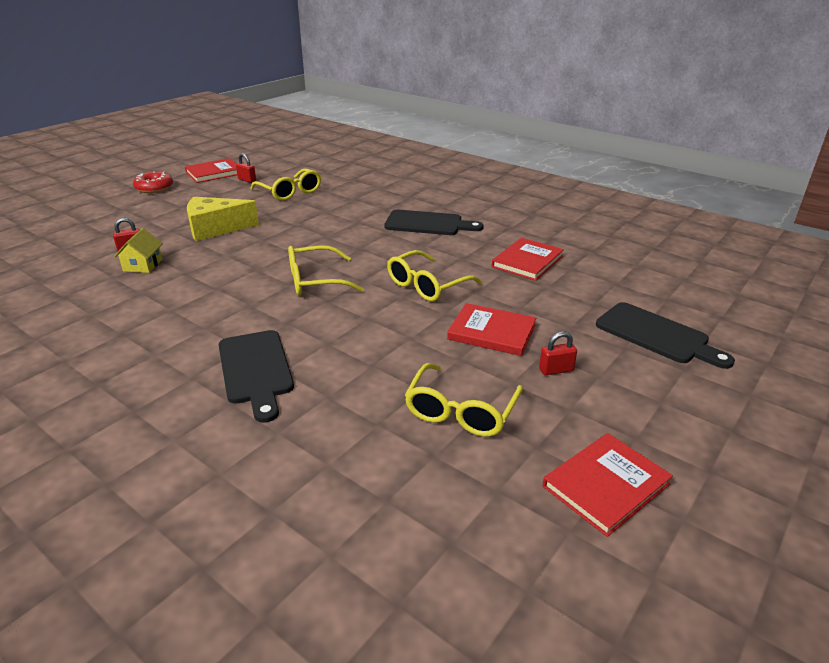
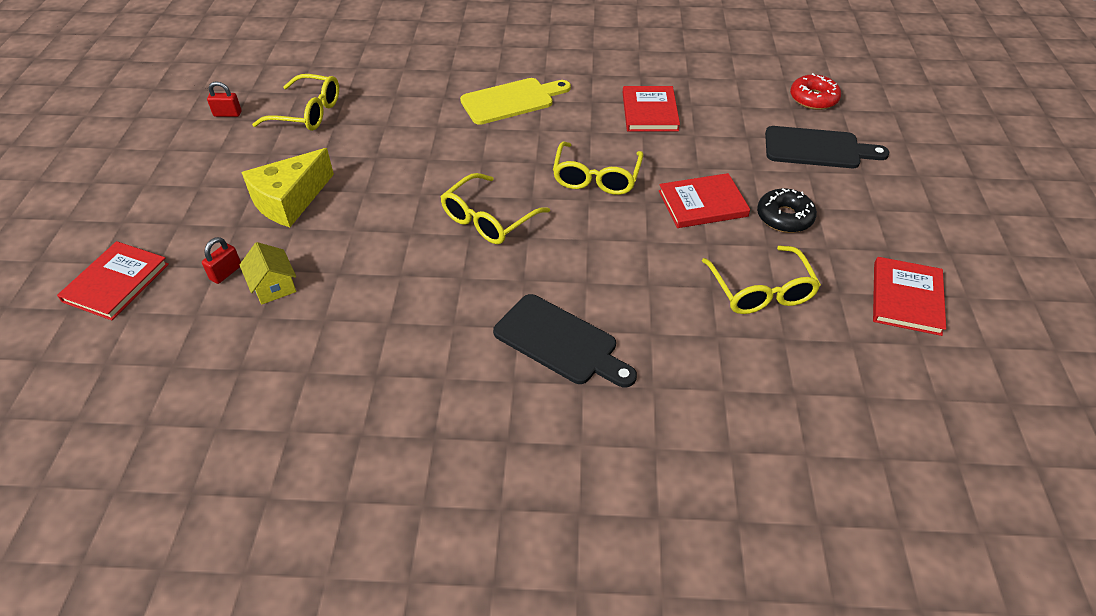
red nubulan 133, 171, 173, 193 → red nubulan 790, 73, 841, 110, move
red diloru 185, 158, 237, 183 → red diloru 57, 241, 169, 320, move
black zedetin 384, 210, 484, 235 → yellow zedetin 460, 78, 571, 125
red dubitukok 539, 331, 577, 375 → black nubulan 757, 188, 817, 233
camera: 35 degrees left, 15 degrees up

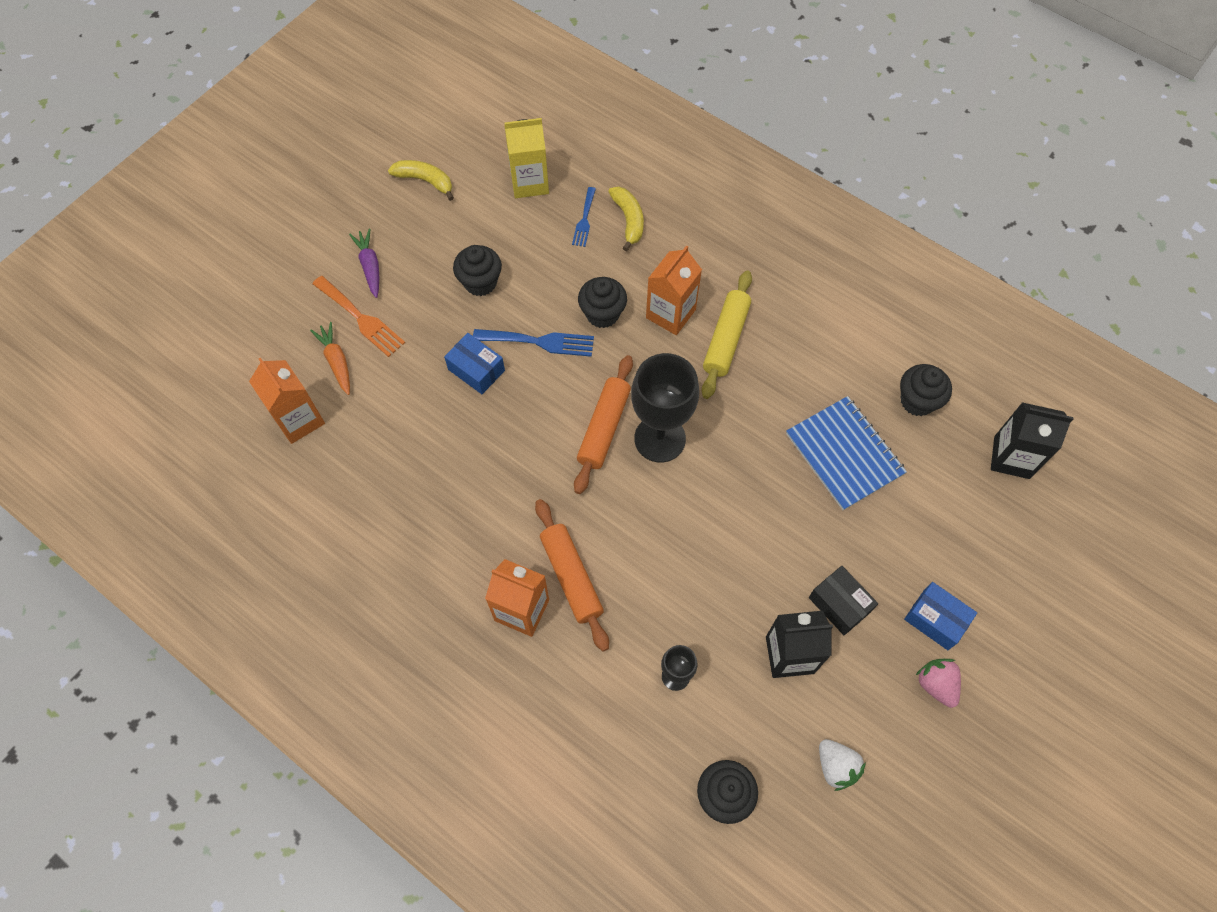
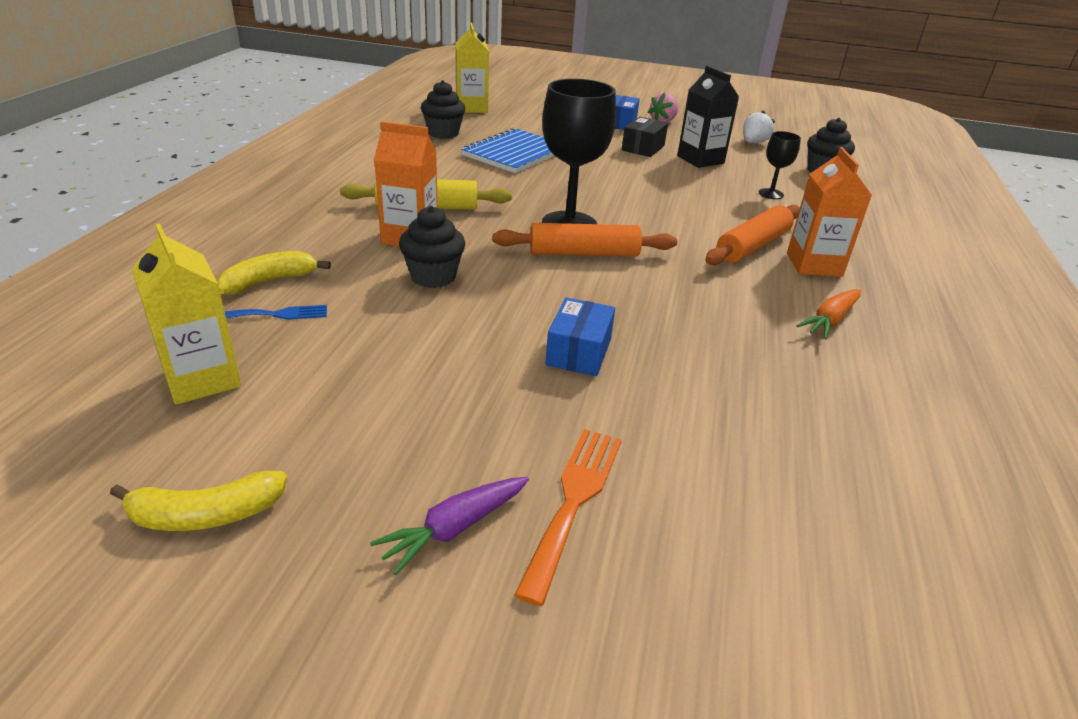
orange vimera 249, 358, 325, 444 → -
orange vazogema 310, 322, 350, 395 → orange vazogema 796, 289, 861, 339, move
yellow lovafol 388, 160, 454, 201 → yellow lovafol 110, 471, 287, 531, 105 degrees counterclockwise
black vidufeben 453, 245, 502, 296 → -
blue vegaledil 473, 329, 594, 357 → -
black vimera 991, 402, 1074, 479 → yellow vimera 455, 22, 489, 113
camera: 115 degrees left, 30 degrees down

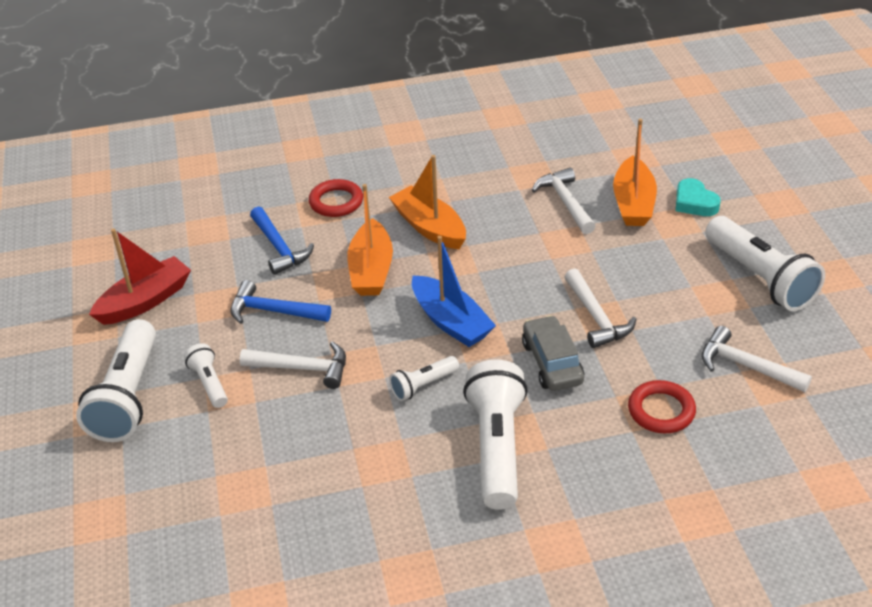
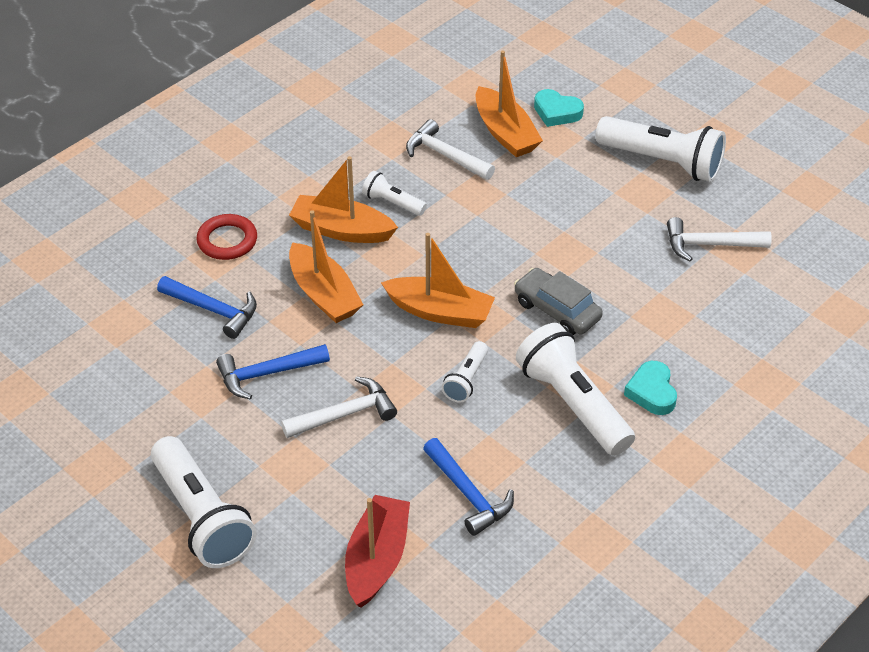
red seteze 89, 229, 191, 325 → red seteze 345, 495, 410, 608, move
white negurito 184, 343, 228, 408 → white negurito 362, 171, 427, 216, move
blue seteze 412, 236, 496, 347 → orange seteze 381, 233, 495, 328
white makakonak 565, 268, 636, 348 → -
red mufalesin 628, 380, 696, 433 → -
- → blue makakonak 423, 438, 514, 536
- → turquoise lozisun 624, 361, 677, 415
camera: 35 degrees left, 5 degrees up

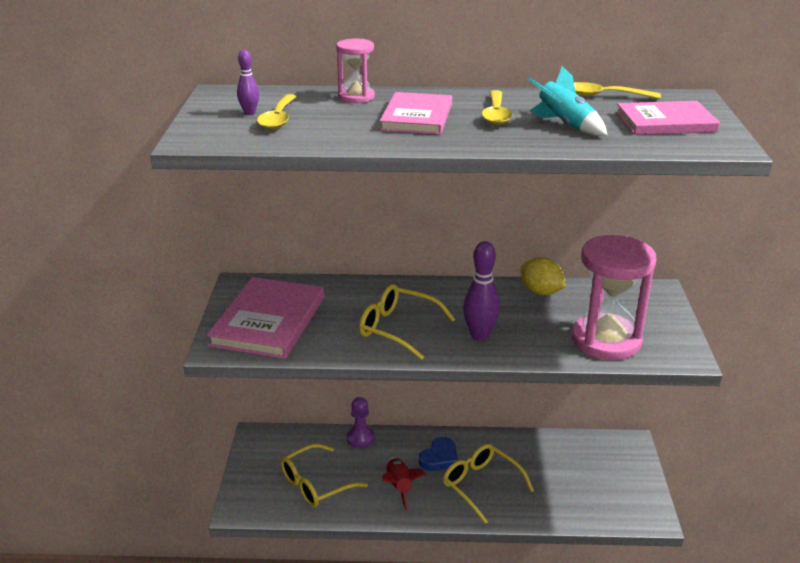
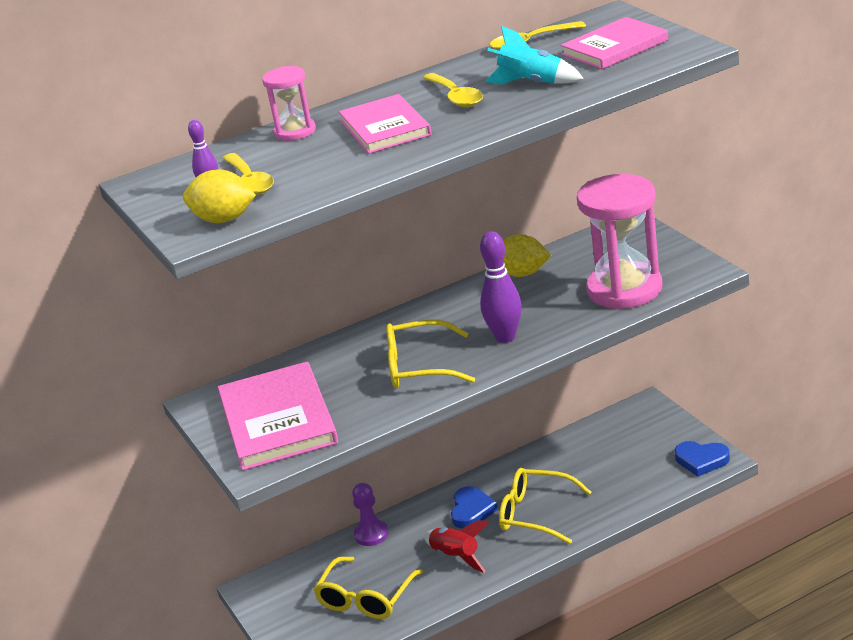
- → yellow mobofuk 183, 169, 256, 223
- → blue lozisun 675, 441, 730, 477
camera: 25 degrees left, 0 degrees up

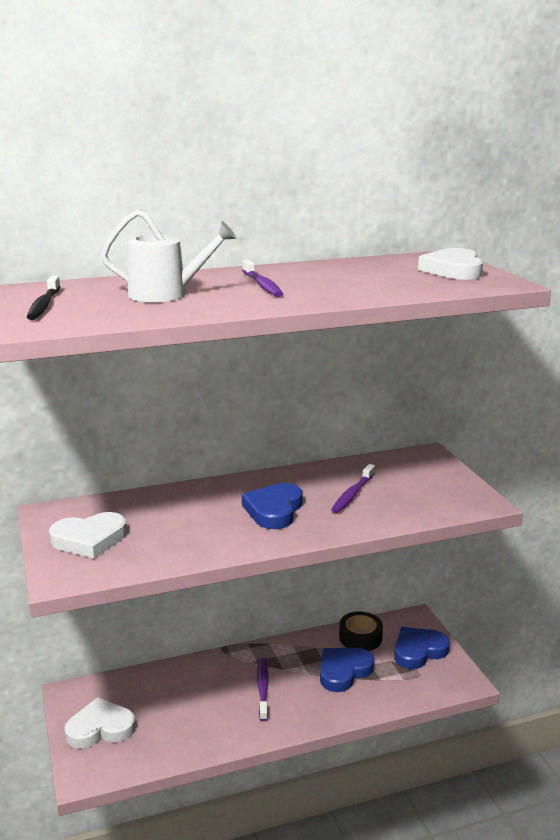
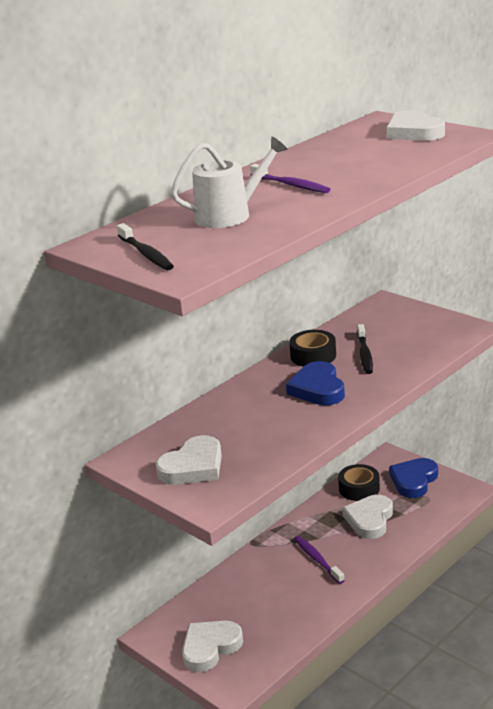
blue lozisun 320, 648, 374, 692 → white lozisun 342, 495, 393, 539
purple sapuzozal 331, 464, 375, 513 → black sapuzozal 357, 324, 373, 374
- → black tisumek 289, 330, 336, 367
camera: 25 degrees left, 5 degrees up

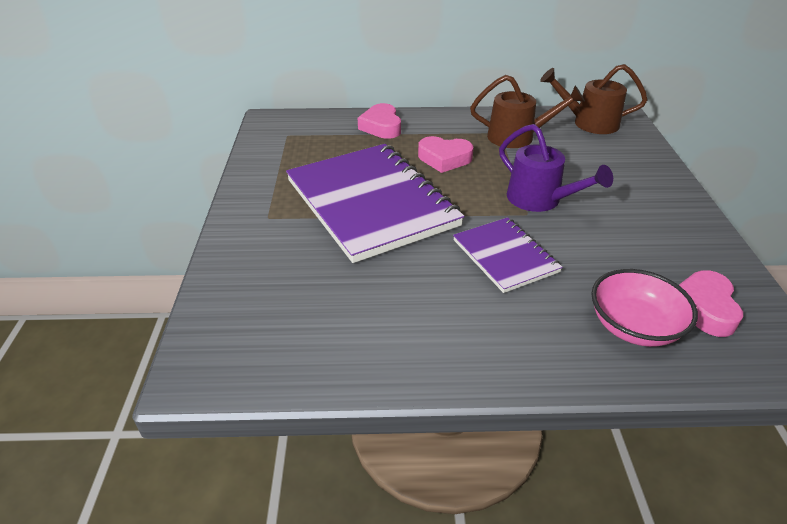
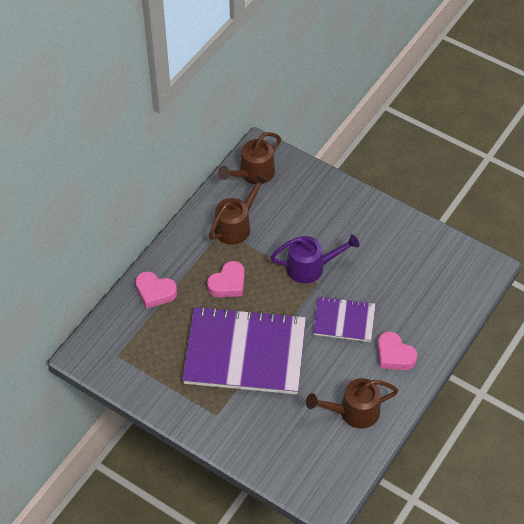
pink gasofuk 591, 269, 698, 347 → -
pink lozisun 679, 270, 743, 337 → pink lozisun 378, 331, 418, 370, move
- → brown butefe 306, 378, 398, 429
camera: 55 degrees left, 15 degrees up

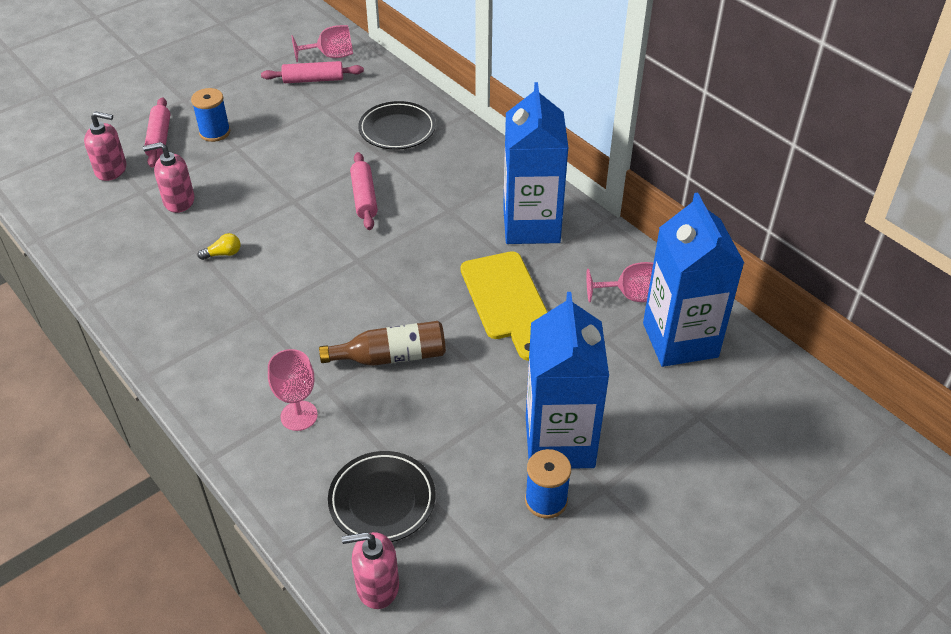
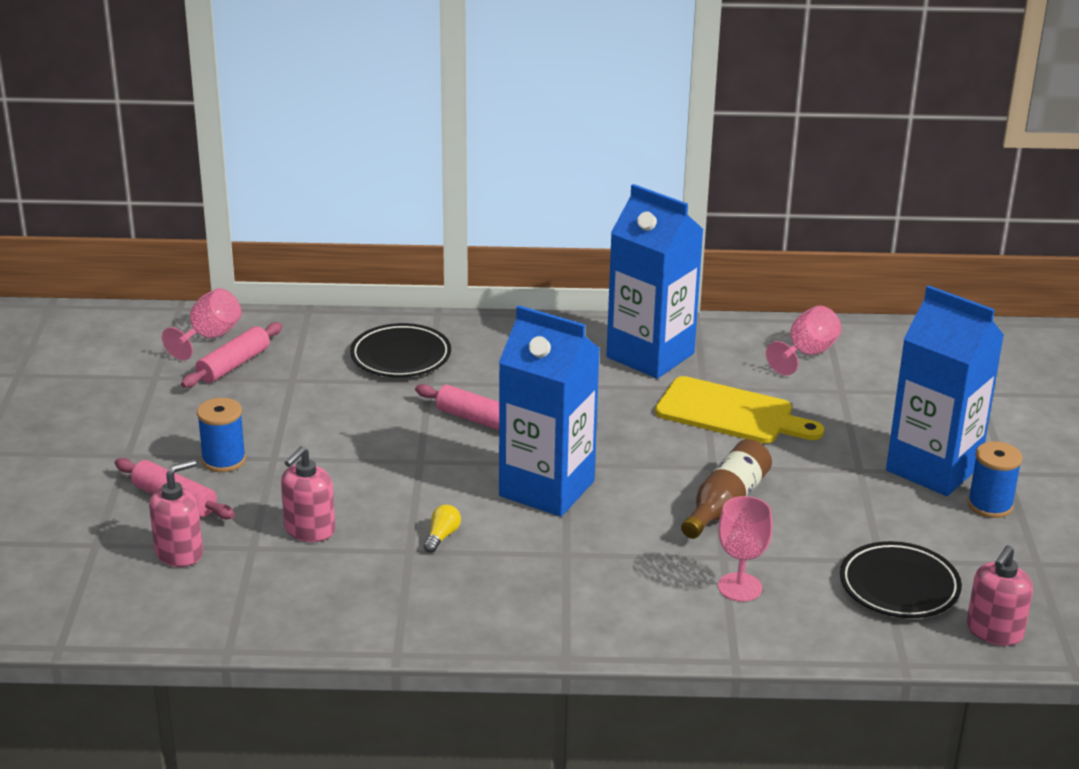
blue vimera 643, 192, 744, 367 → blue vimera 499, 305, 600, 517, move
camera: 50 degrees left, 15 degrees down

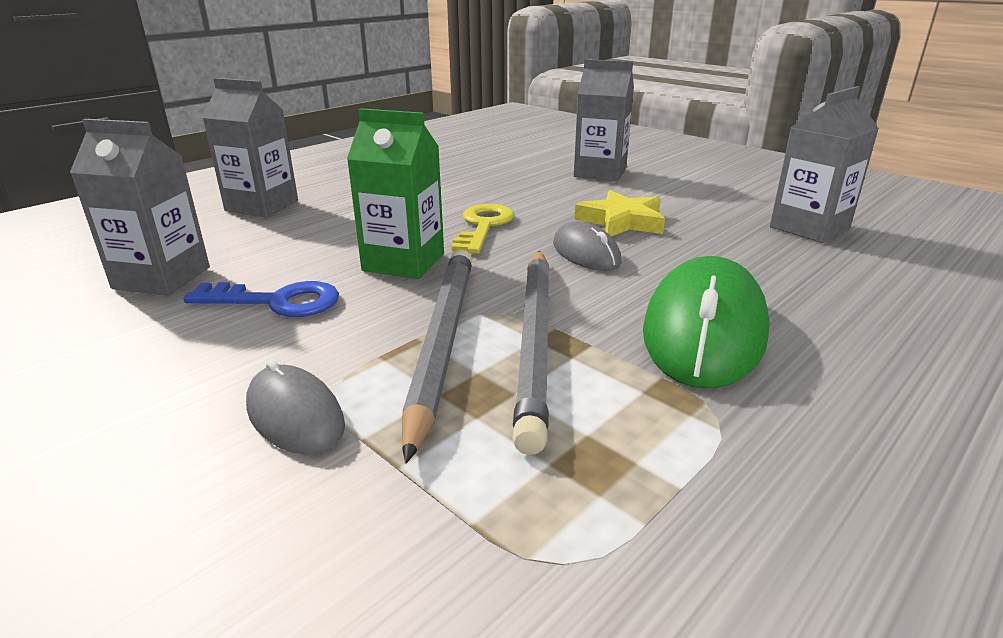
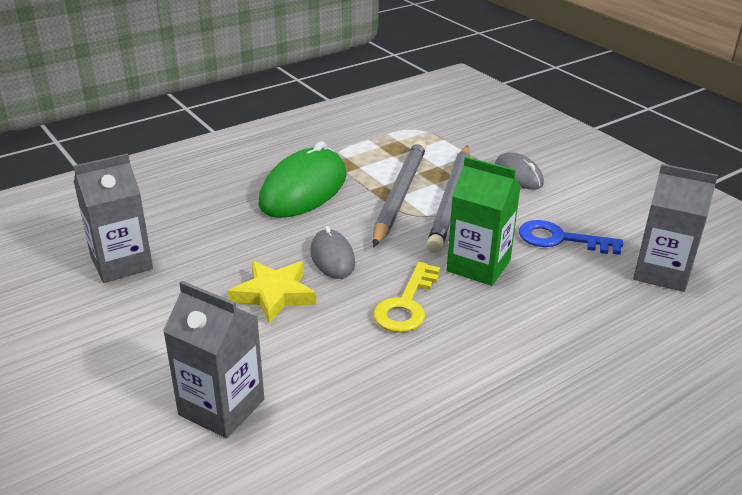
grey vimera 202, 78, 298, 217 → -
camera: 170 degrees left, 5 degrees up

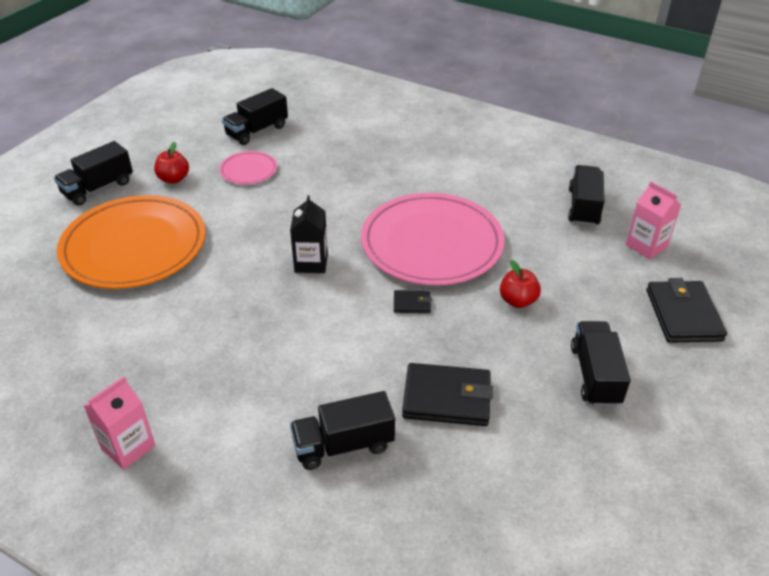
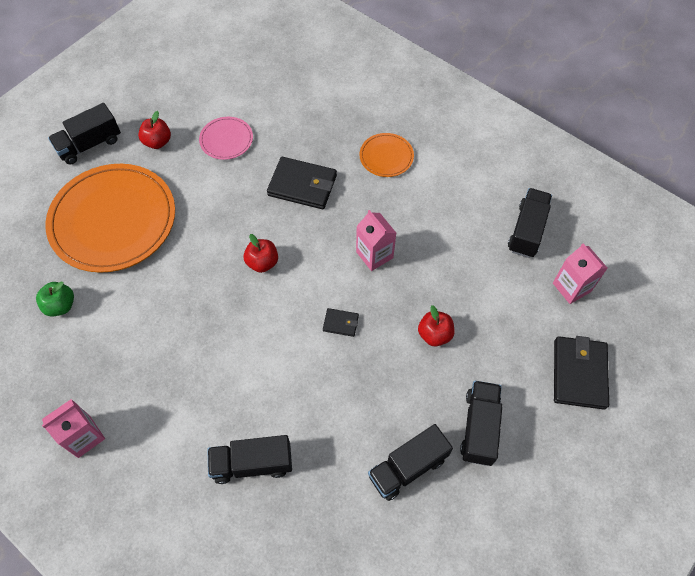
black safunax 222, 88, 288, 145 → black safunax 368, 424, 453, 501, move
black vimera 290, 195, 328, 273 → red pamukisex 243, 234, 278, 273
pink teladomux 361, 193, 505, 285 → pink vimera 356, 210, 396, 271
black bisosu 402, 363, 493, 426 → black bisosu 267, 157, 337, 209, move
- → green pamukisex 36, 281, 74, 317
- → orange teladomux 359, 133, 414, 177
camera: 10 degrees right, 20 degrees up

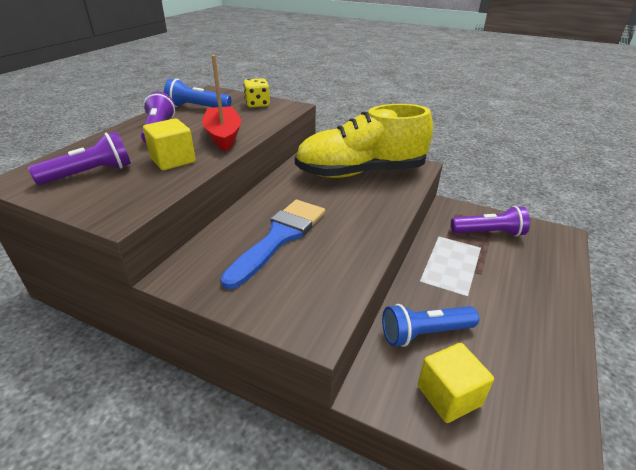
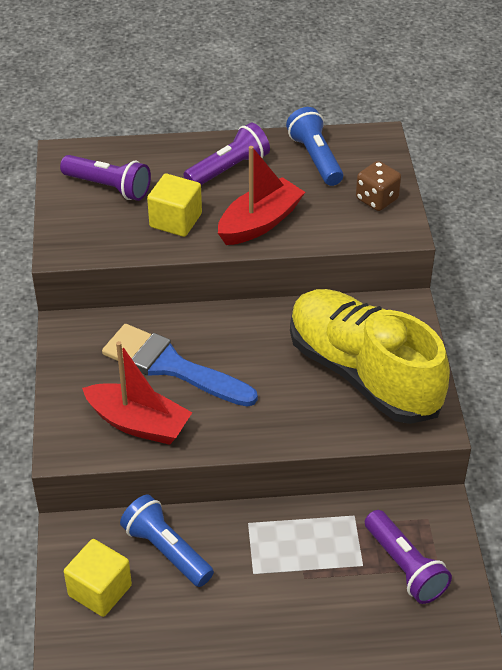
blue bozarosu 220, 200, 325, 289 → blue bozarosu 102, 324, 258, 407, 150 degrees counterclockwise
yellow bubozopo 243, 78, 270, 107 → brown bubozopo 356, 161, 401, 211
- → red seteze 82, 341, 192, 445
camera: 60 degrees right, 10 degrees up

